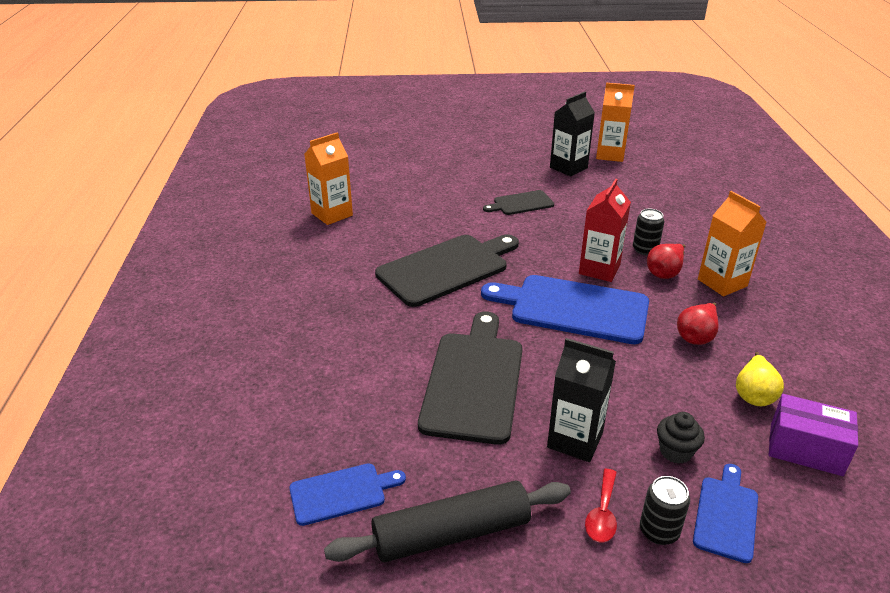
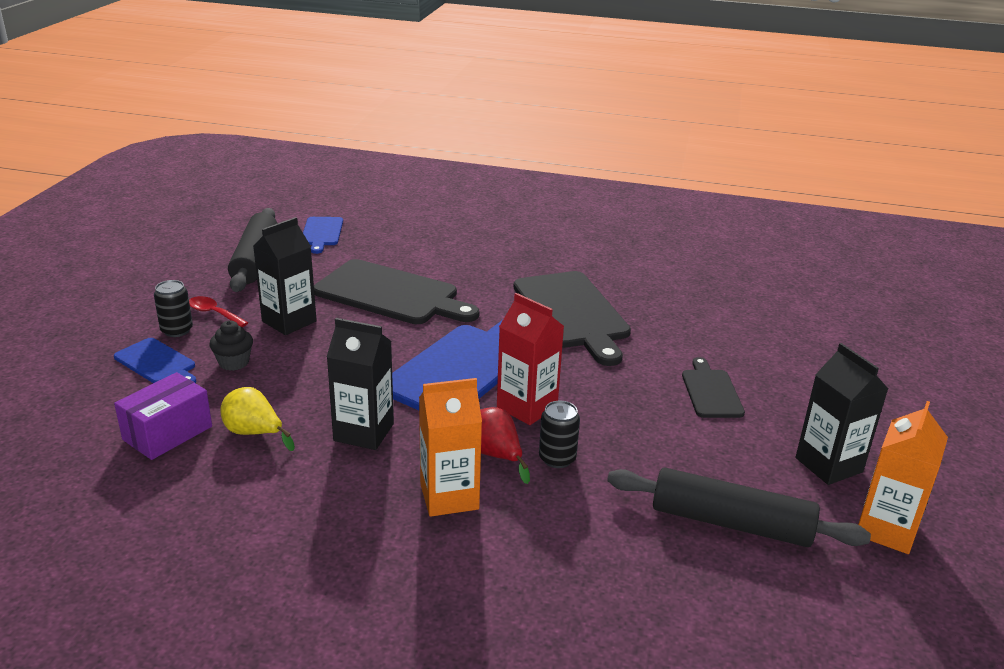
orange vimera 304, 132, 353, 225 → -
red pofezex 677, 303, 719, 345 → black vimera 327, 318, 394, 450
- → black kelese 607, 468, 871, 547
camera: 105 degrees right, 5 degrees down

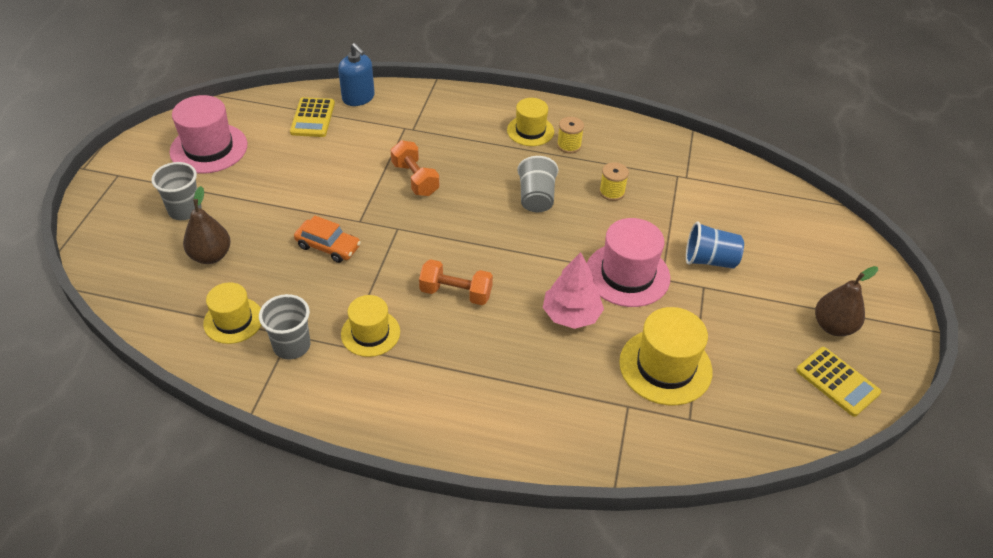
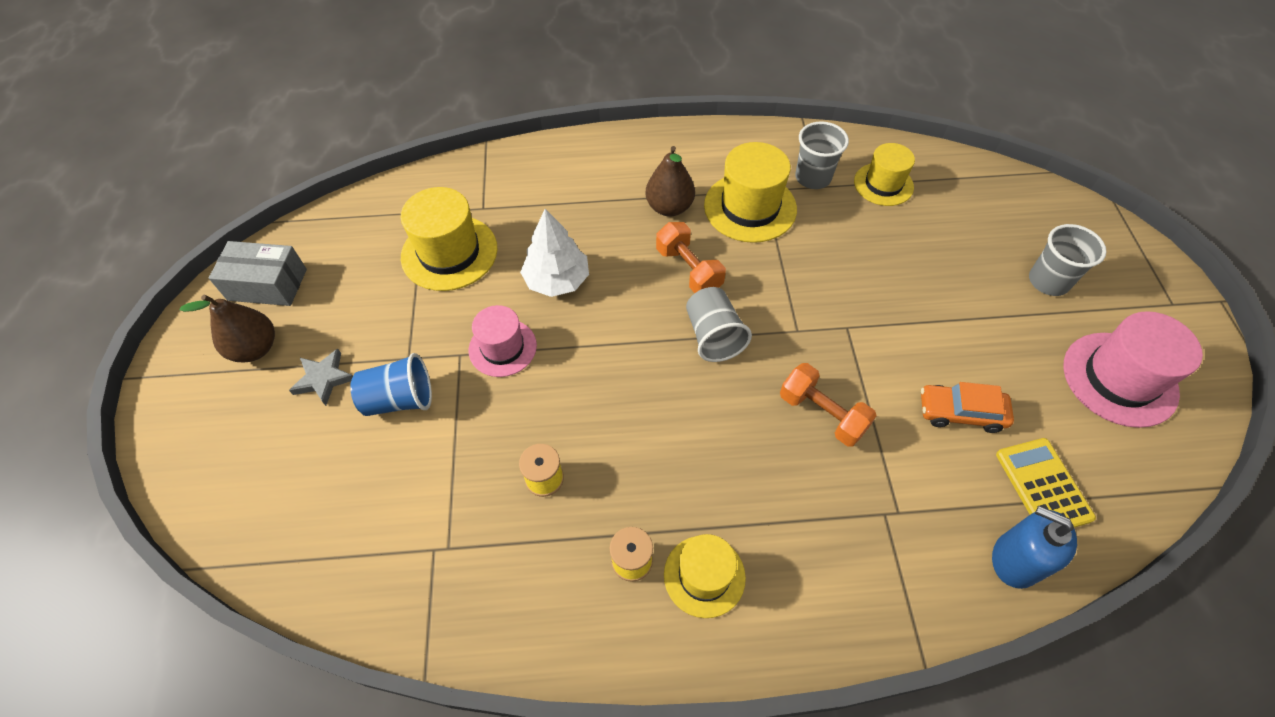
brown pofezex 183, 186, 231, 264 → brown pofezex 646, 146, 695, 217, move
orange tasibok 294, 215, 361, 263 → orange tasibok 921, 382, 1014, 433, move
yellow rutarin 341, 295, 400, 357 → yellow rutarin 704, 142, 797, 243, x1.54
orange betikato 419, 259, 493, 305 → orange betikato 656, 222, 726, 293, 60 degrees clockwise
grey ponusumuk 517, 156, 558, 212 → grey ponusumuk 686, 287, 752, 362, move
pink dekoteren 543, 252, 604, 329 → white dekoteren 520, 209, 589, 297
pink rutarin 587, 218, 670, 307 → pink rutarin 469, 305, 537, 377, x0.65
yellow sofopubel 796, 347, 881, 417 → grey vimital 209, 241, 307, 306
- → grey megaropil 289, 349, 353, 406
camera: 165 degrees right, 10 degrees up

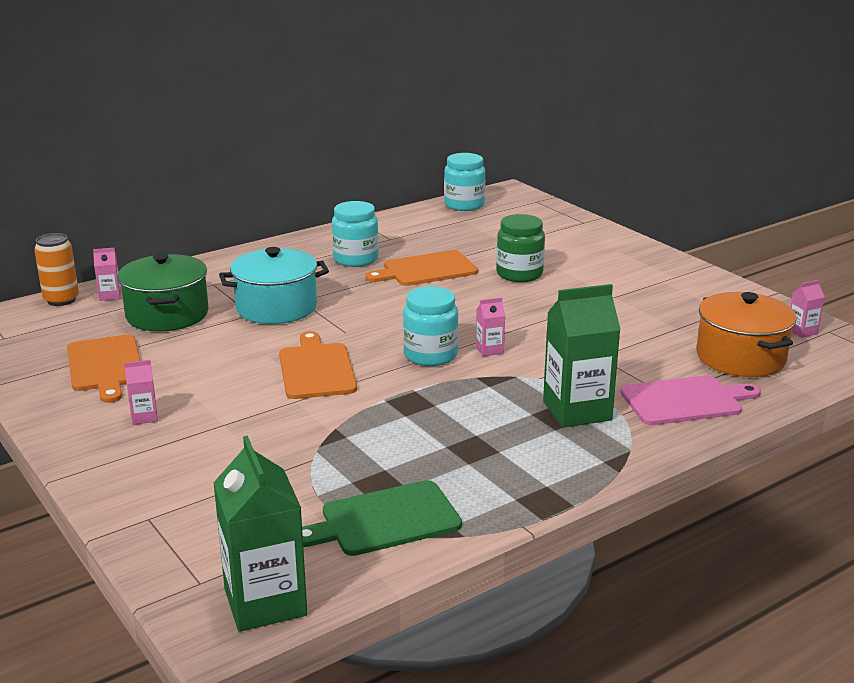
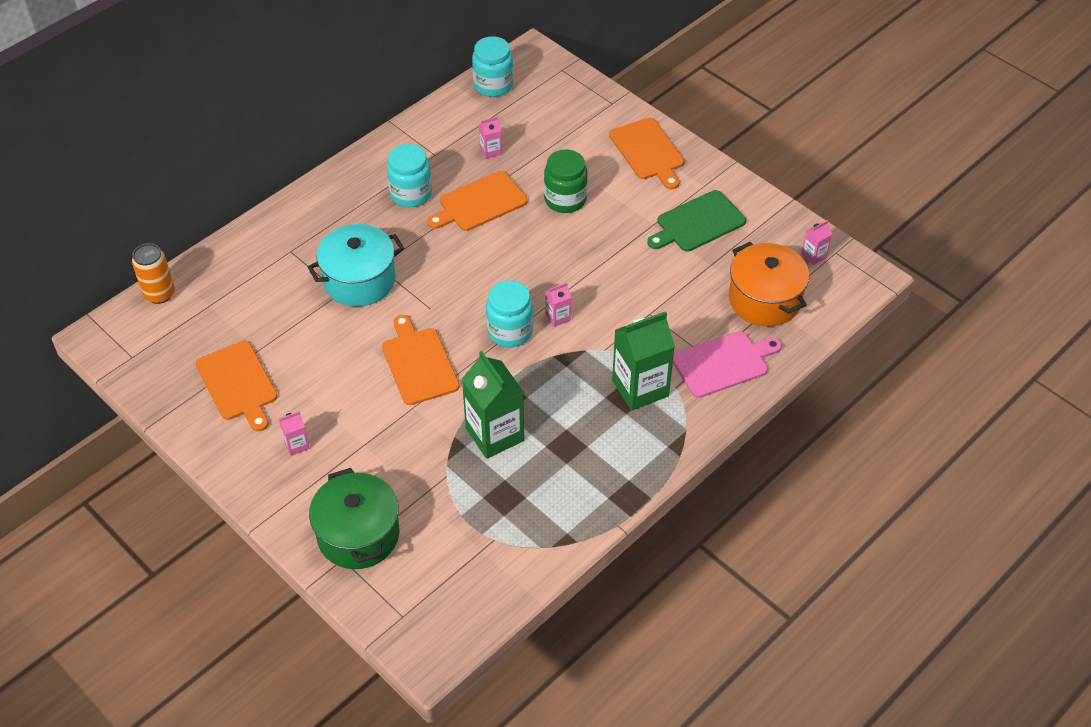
pink vimera 93, 248, 121, 301 → pink vimera 479, 116, 502, 159, move
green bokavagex 117, 253, 209, 332 → green bokavagex 309, 468, 399, 569, move
green vimera 213, 436, 307, 632 → green vimera 462, 351, 524, 459, move
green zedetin 302, 480, 462, 556 → green zedetin 647, 190, 746, 252, move
- → orange zedetin 609, 118, 684, 189
camera: 10 degrees left, 25 degrees up

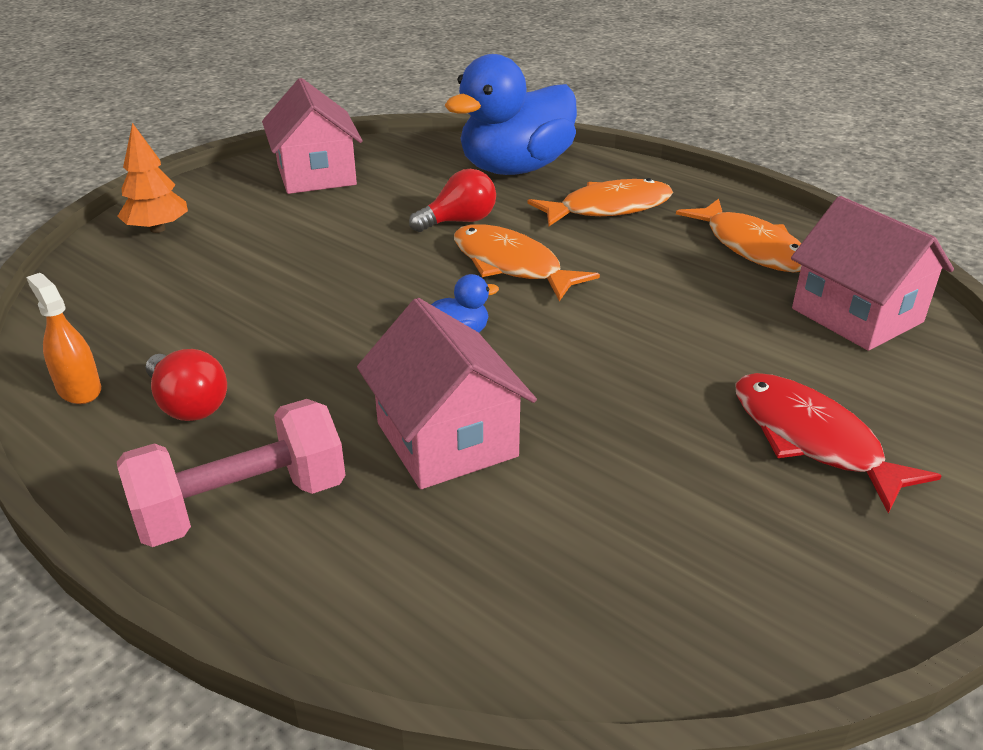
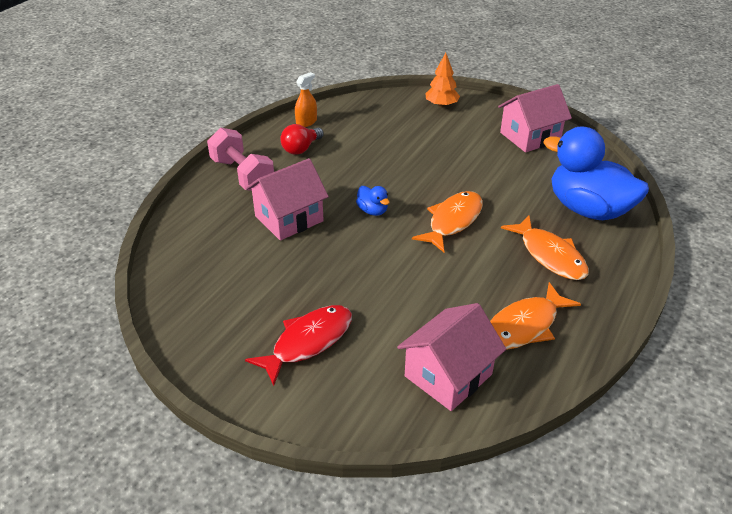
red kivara 409, 169, 496, 232 → -
camera: 80 degrees right, 5 degrees up

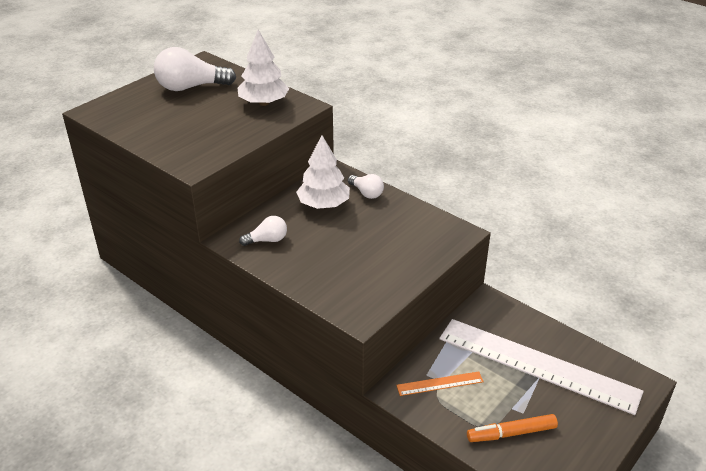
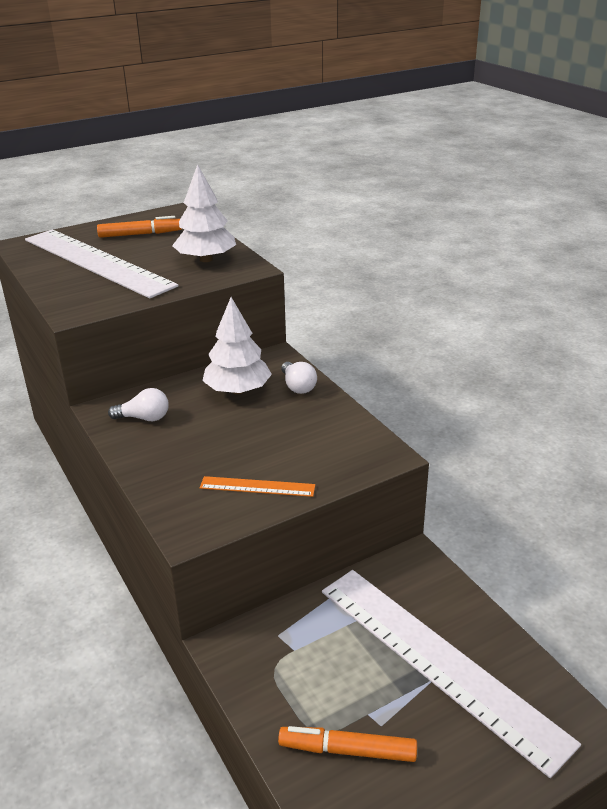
white kivara 154, 47, 236, 91 → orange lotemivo 97, 216, 182, 238
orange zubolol 396, 371, 484, 396 → orange zubolol 200, 476, 315, 497, move
- → white zubolol 25, 229, 178, 299
camera: 20 degrees right, 5 degrees down

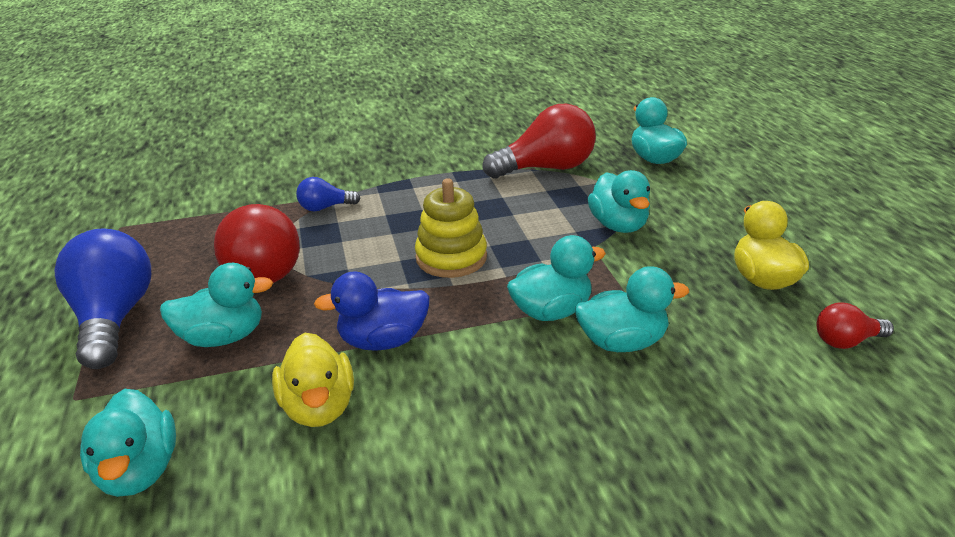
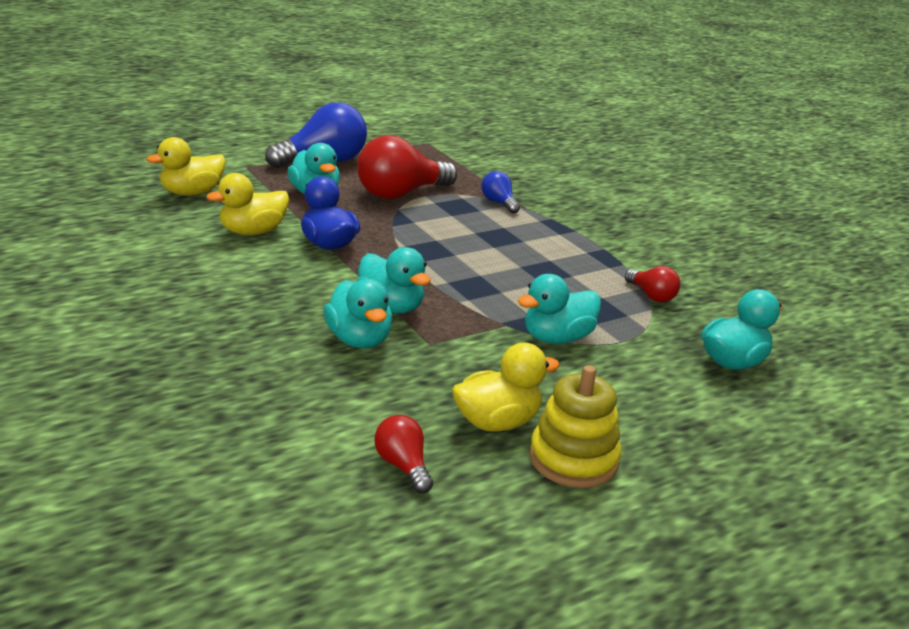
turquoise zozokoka 80, 389, 176, 497 → yellow zozokoka 147, 137, 226, 196
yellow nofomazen 415, 178, 487, 278 → yellow nofomazen 530, 365, 621, 488, move
red kivara 483, 104, 596, 179 → red kivara 625, 266, 680, 303, x0.49
camera: 70 degrees right, 5 degrees down

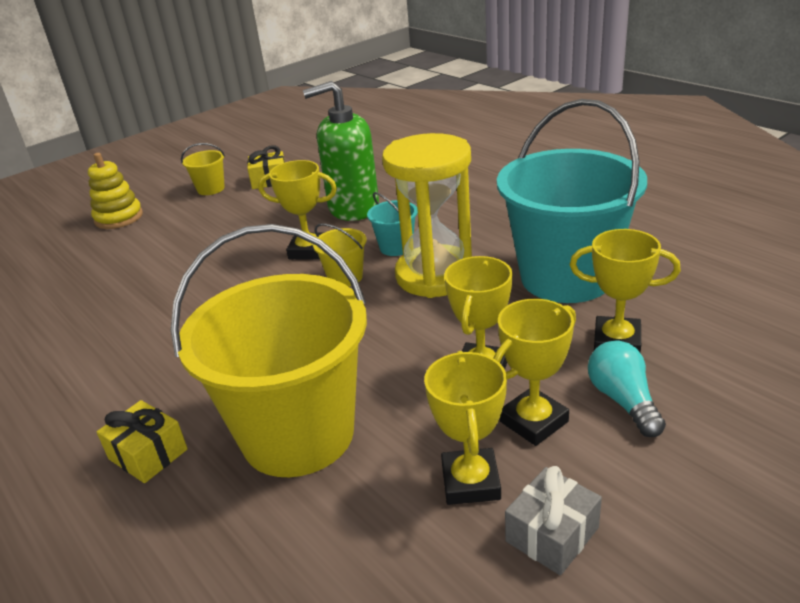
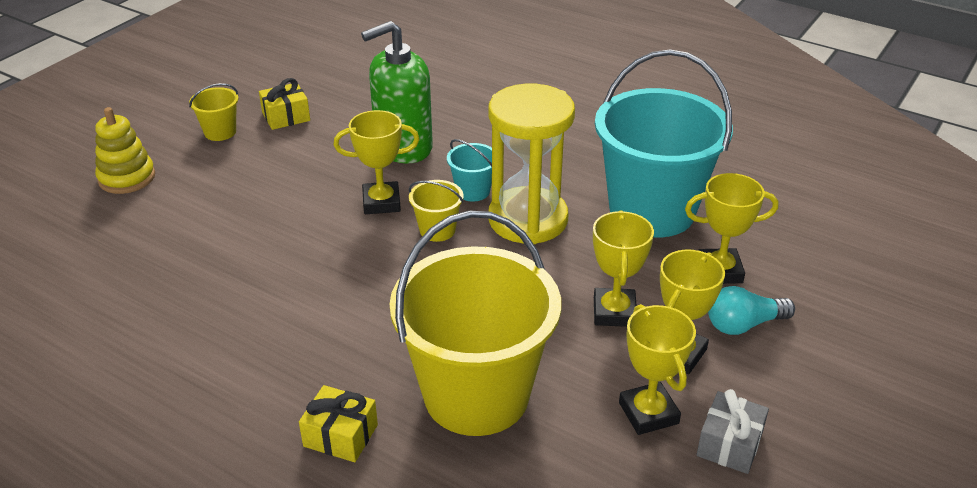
turquoise kivara 588, 341, 666, 437 → turquoise kivara 708, 286, 795, 335, 75 degrees counterclockwise
camera: 20 degrees left, 5 degrees up

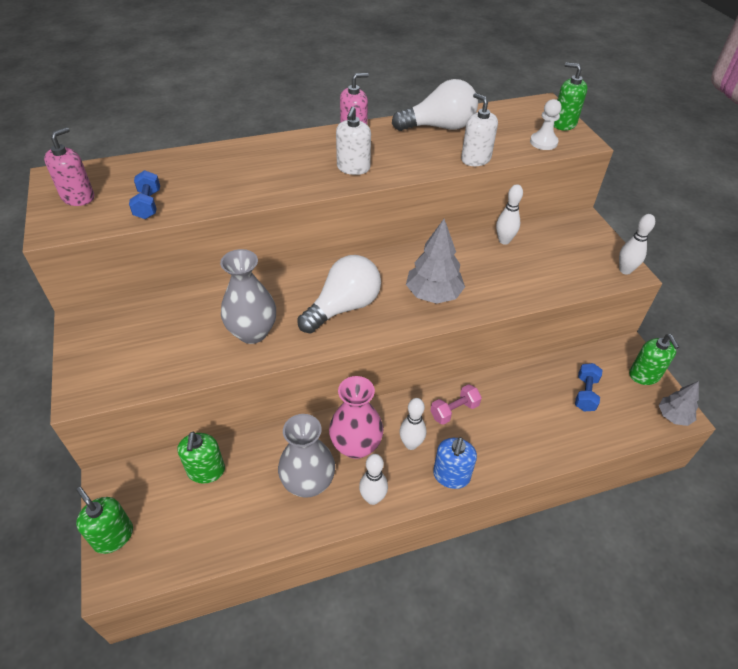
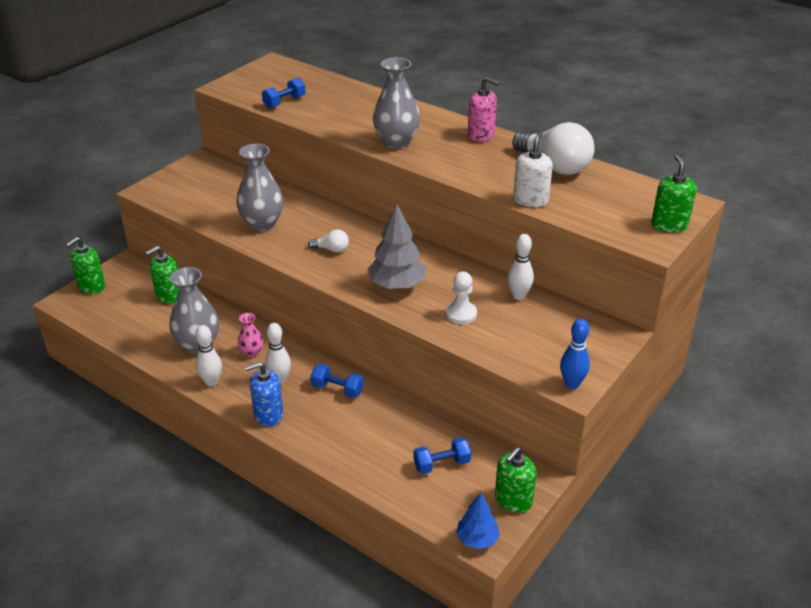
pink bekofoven 44, 127, 94, 206 → -
green bekofoven 76, 487, 133, 554 → green bekofoven 66, 237, 105, 294, 150 degrees counterclockwise
white kivara 297, 255, 381, 333 → white kivara 308, 229, 349, 253, x0.46
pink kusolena 329, 376, 383, 459 → pink kusolena 238, 313, 263, 357, x0.52
white bekofoven 336, 107, 371, 175 → -
pink betikato 430, 384, 482, 425 → blue betikato 311, 364, 364, 398
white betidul 530, 99, 561, 150 → white betidul 446, 271, 477, 324, move
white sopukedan 619, 214, 655, 275 → blue sopukedan 560, 319, 590, 389
grey dekoteren 659, 381, 699, 426 → blue dekoteren 456, 493, 500, 549
- → grey kusolena 373, 57, 420, 149
camera: 55 degrees right, 10 degrees down

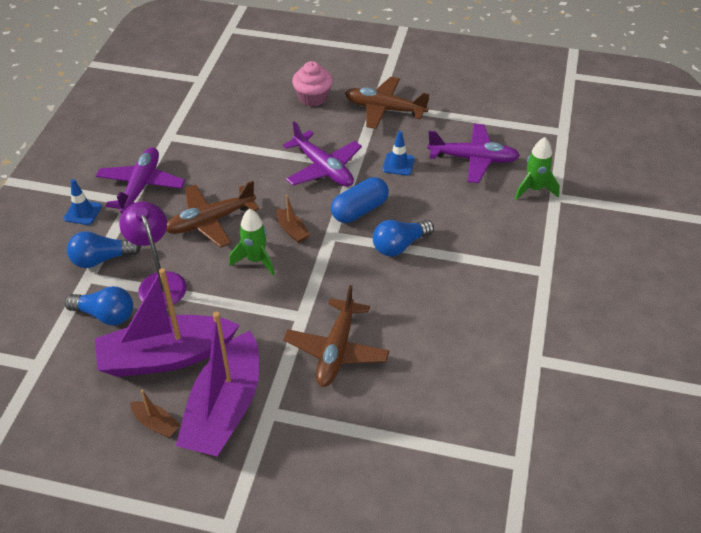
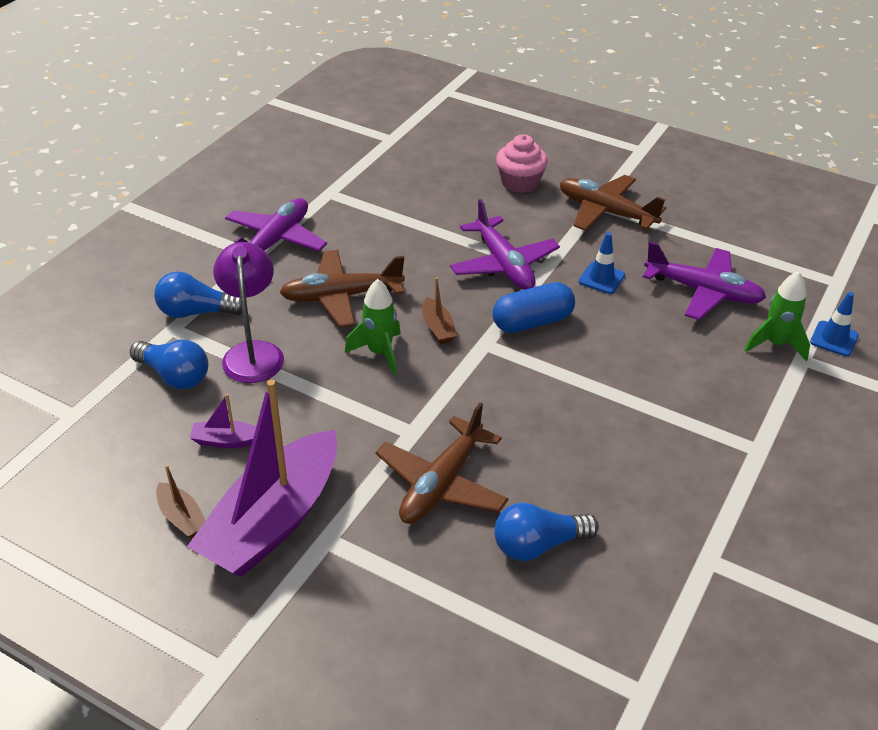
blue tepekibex 64, 179, 102, 225 → blue tepekibex 810, 292, 859, 356, move
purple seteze 95, 268, 240, 377 → purple seteze 190, 394, 256, 448, x0.40
blue kivara 373, 220, 434, 256 → blue kivara 495, 503, 599, 561, move
camera: 15 degrees right, 5 degrees down

